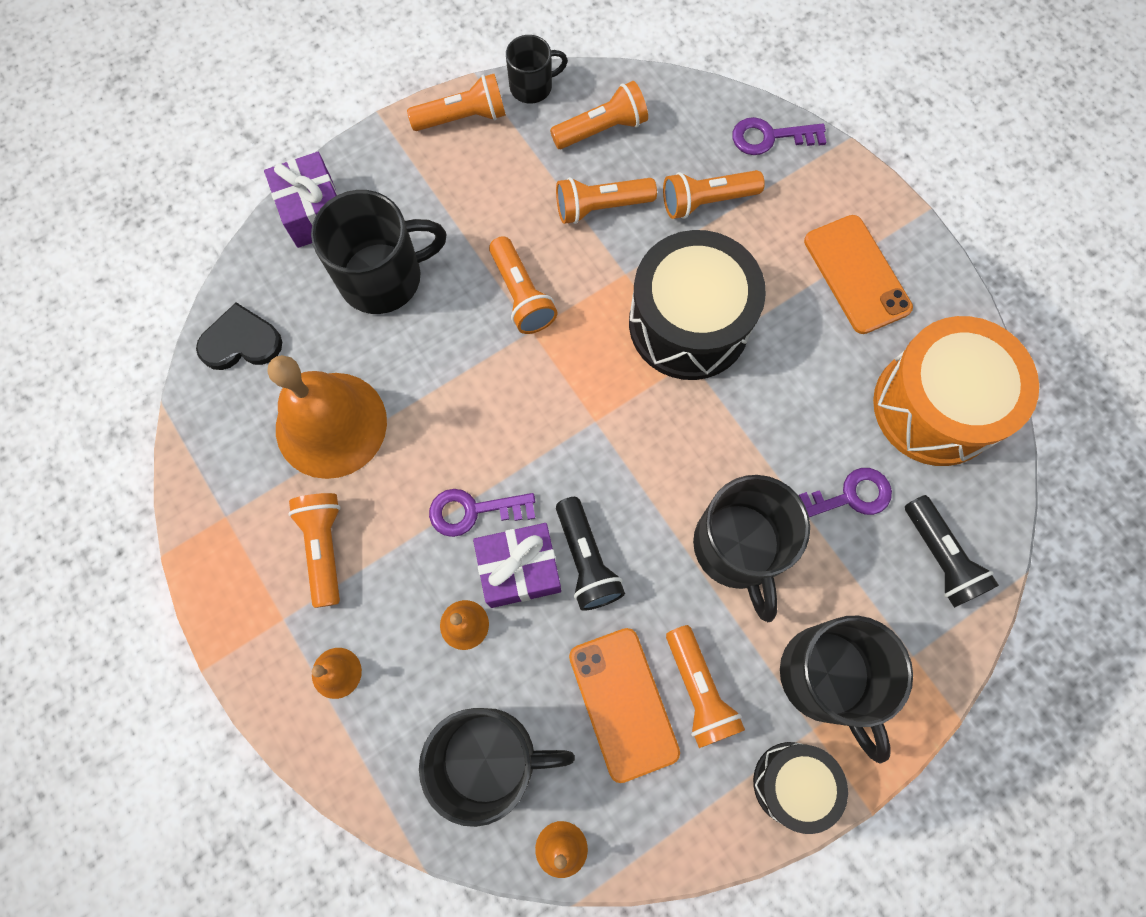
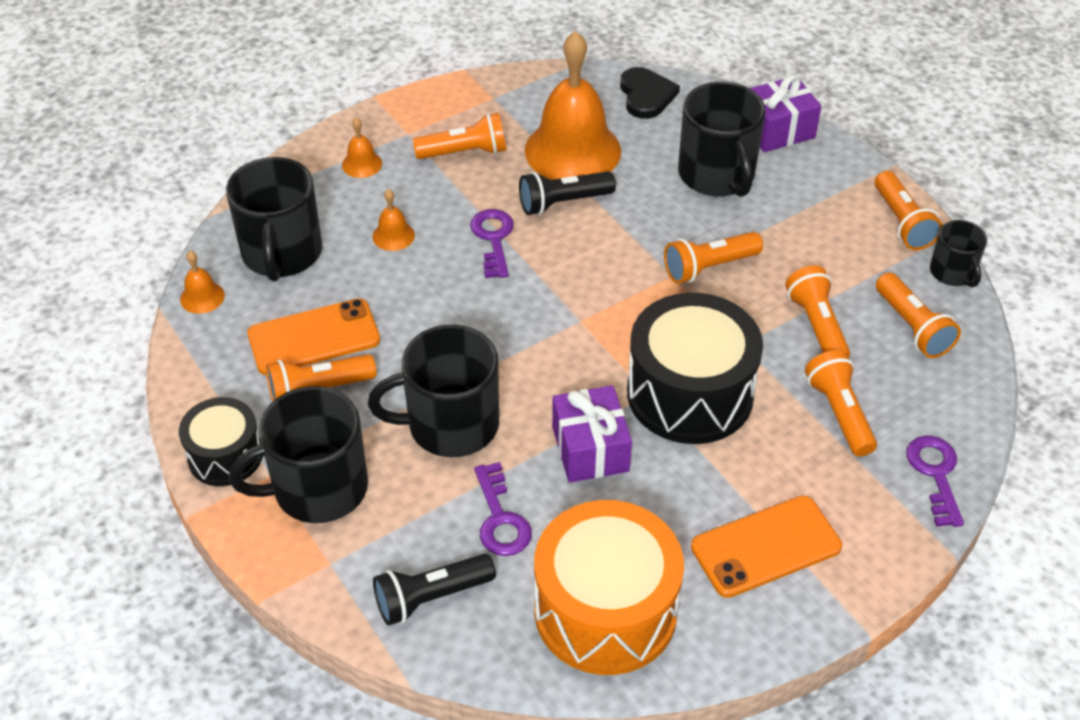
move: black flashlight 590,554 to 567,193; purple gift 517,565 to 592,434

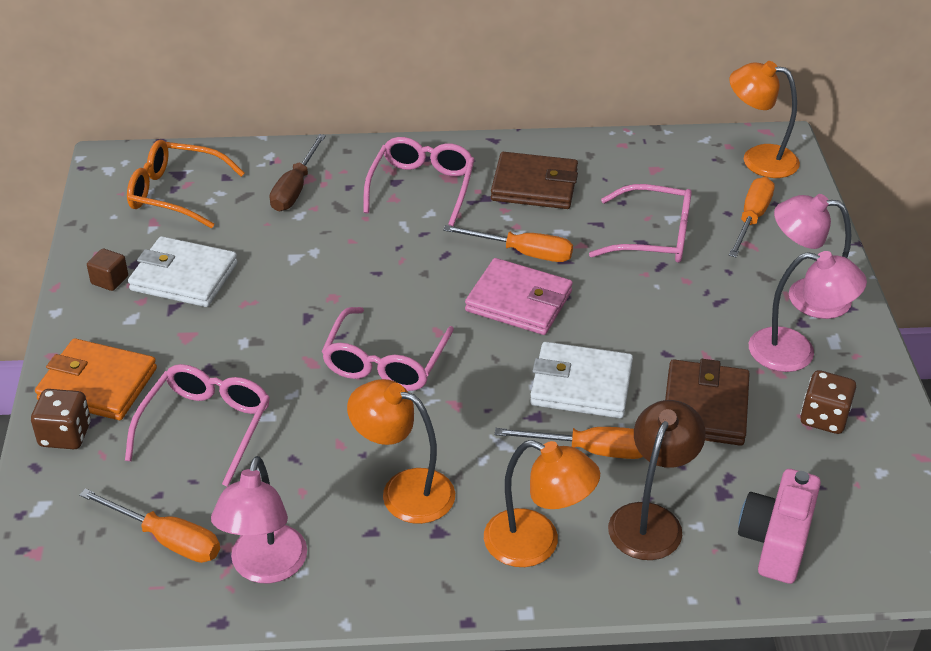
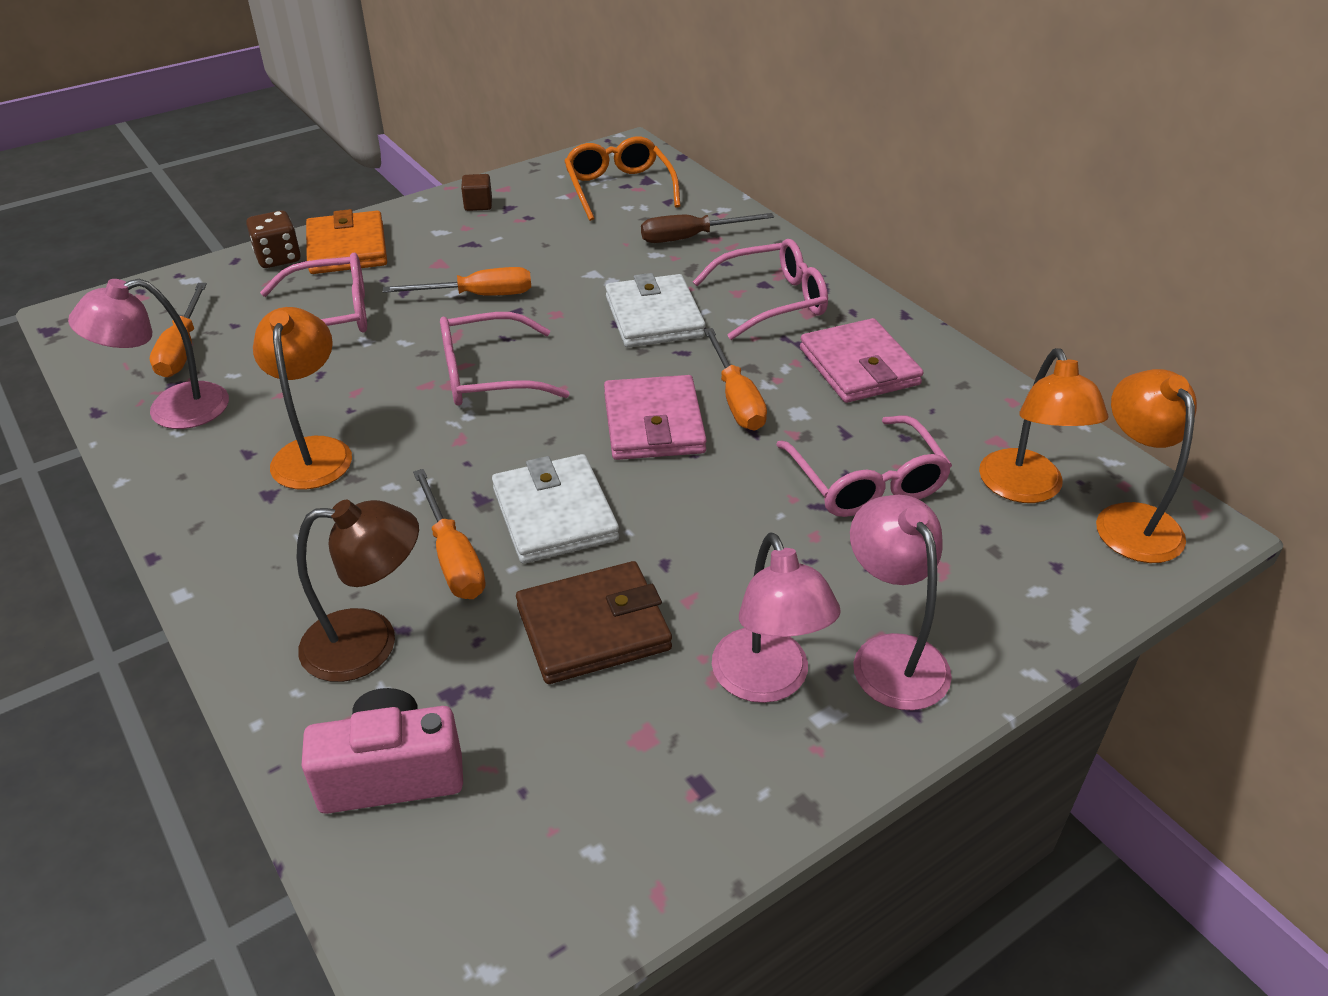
delete: brown dice 828,402
move: orange screwdriver 752,217 to 457,281; white wallet 183,271 to 655,310; orange lamp 542,503 to 1043,425
recolor: brown wallet 534,180 to pink wallet 861,360

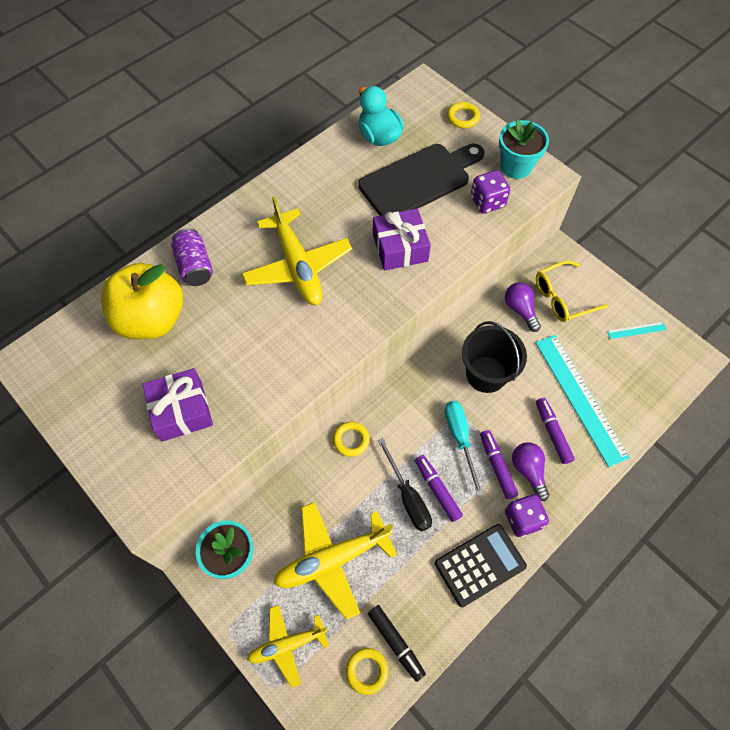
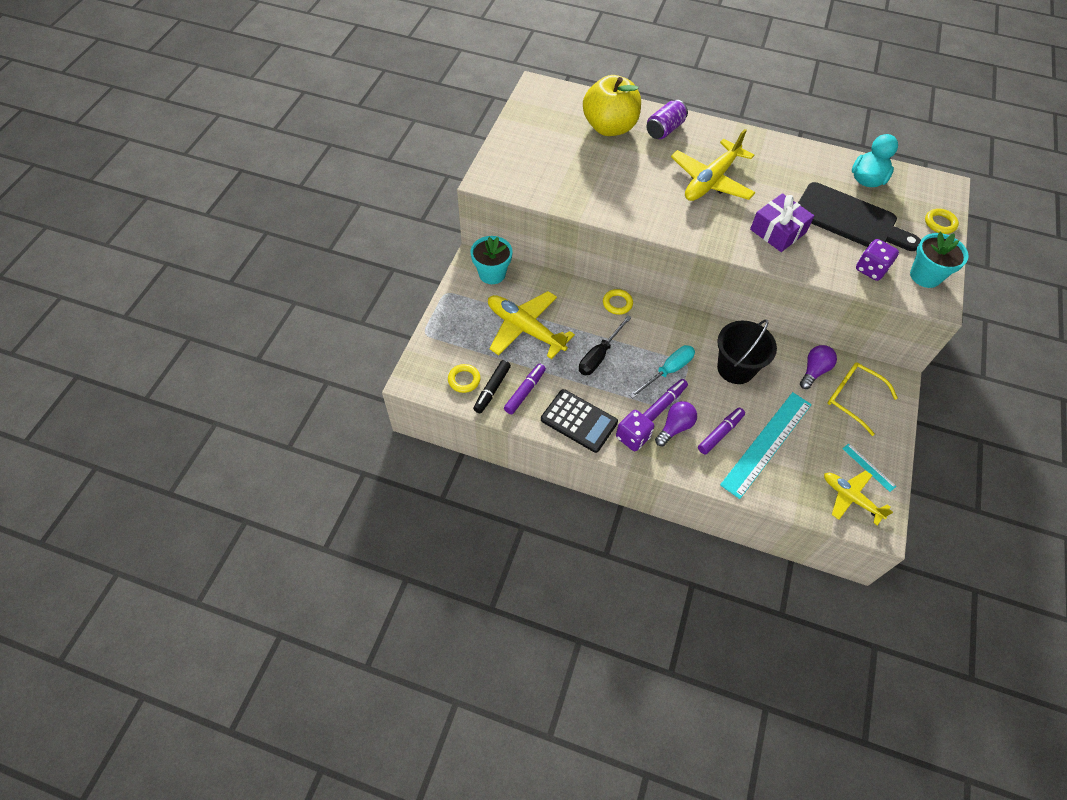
delete: purple gift 178,405
move: purple marker 439,488 to 525,389; yellow plane 288,646 to 858,498

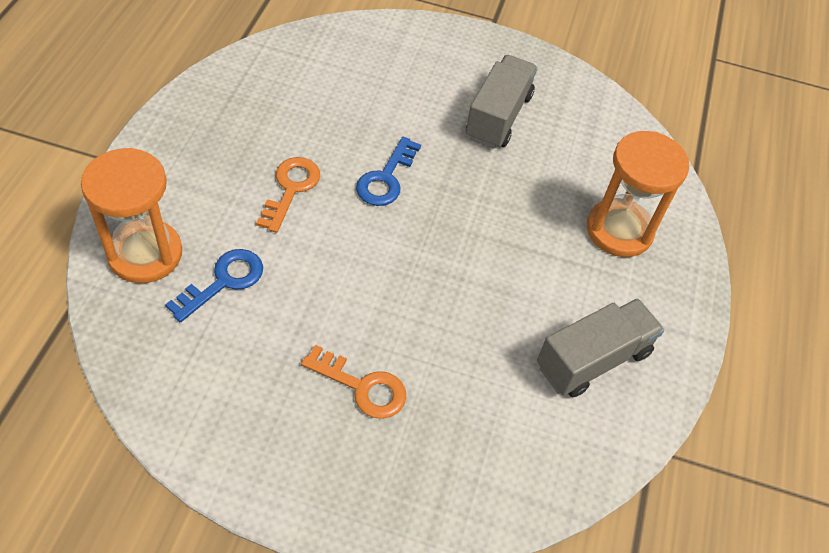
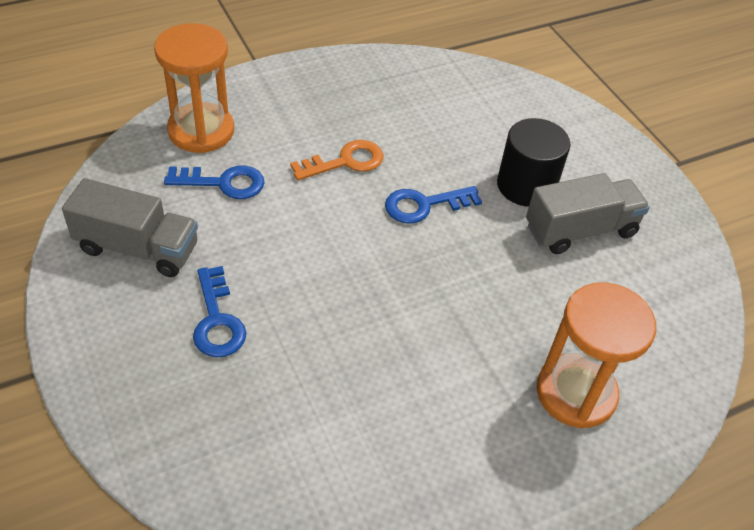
insert: black cylinder 533,162
move: grey truck 600,347 to 130,227
recolor: orange key 354,382 to blue key 219,311

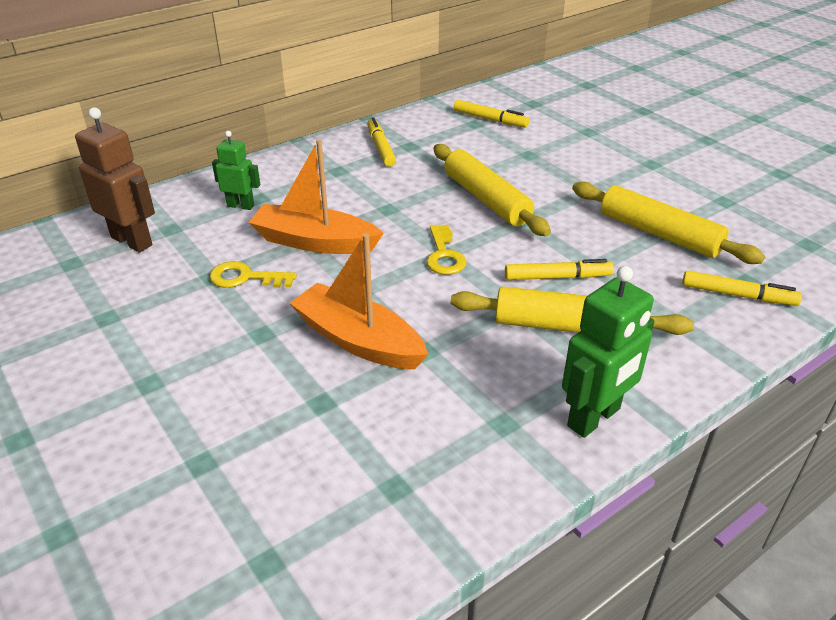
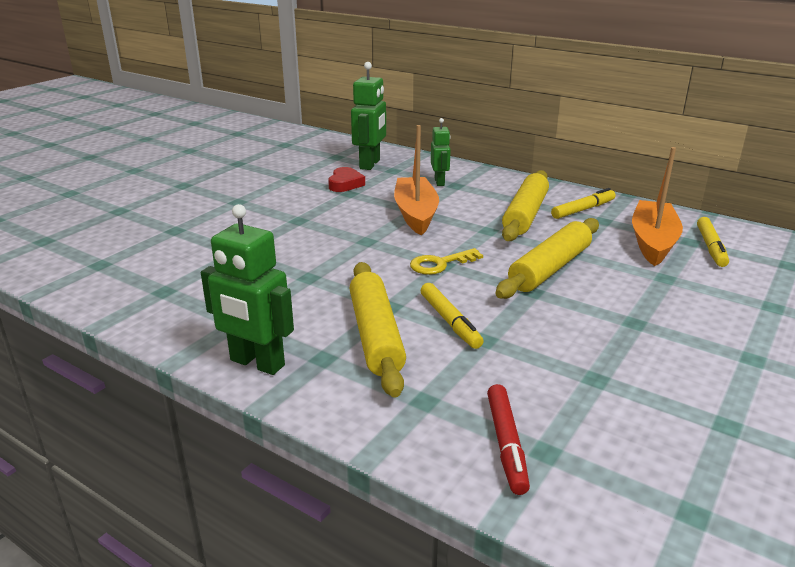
delete: yellow key 253,274
insert: red heart 346,179
move: yellow rolling pin 668,223 to 525,205; orange boat 359,301 to 657,206
recolor: brown robot 115,180 to green robot 368,116; yellow marker 742,288 to red marker 508,439

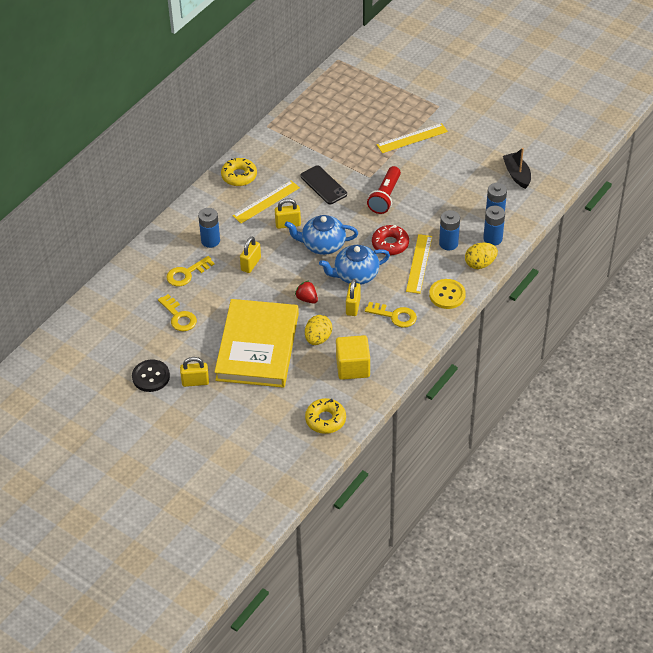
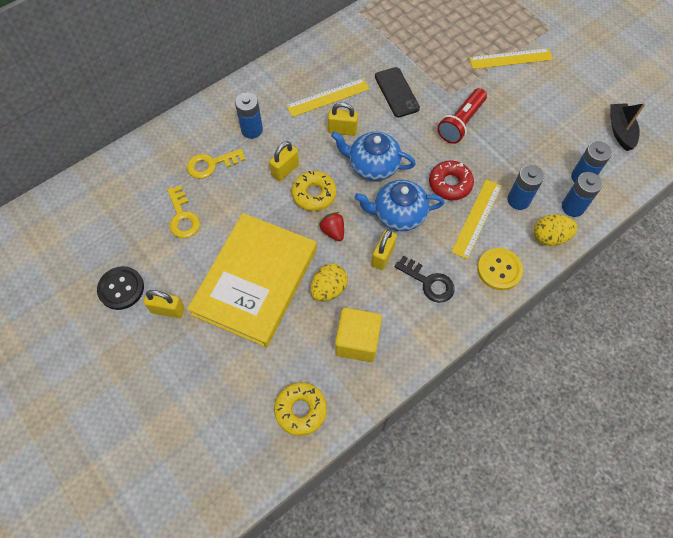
move: yellow donut 239,172 to 313,191
recolor: yellow key 391,315 to black key 425,279

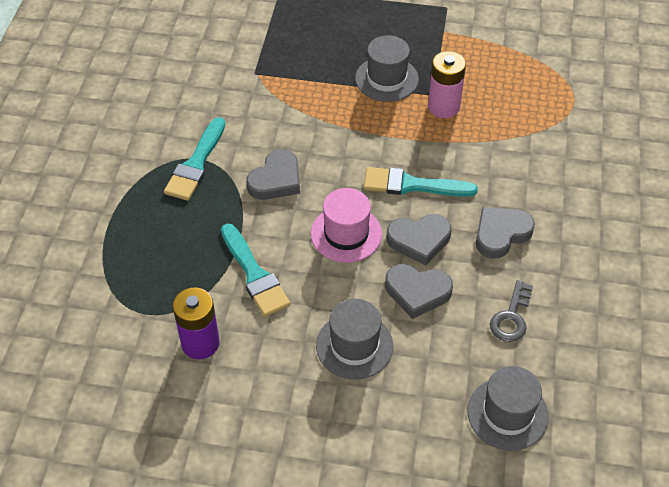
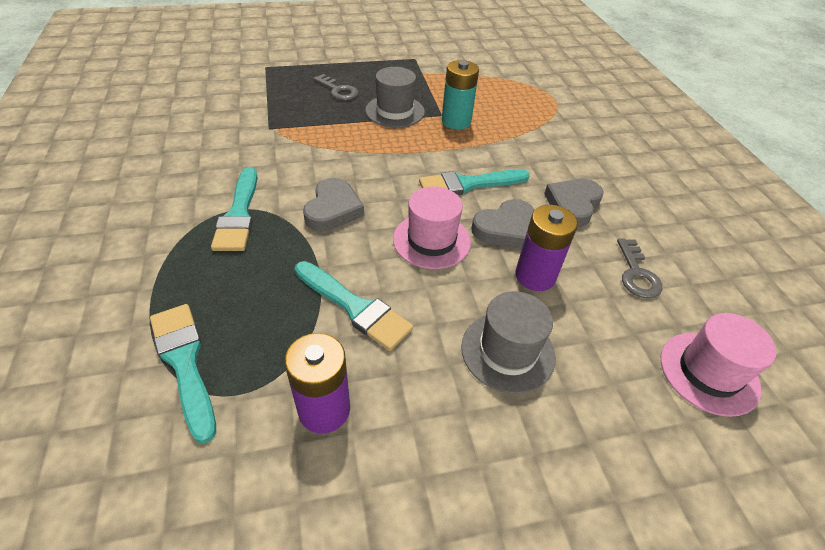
insert: turquoise brush 183,374; grey key 335,87
replace: grey heart 419,291 to purple battery 546,248
recolor: pink battery 447,84 to turquoise battery 460,94; grey hat 508,408 to pink hat 718,365

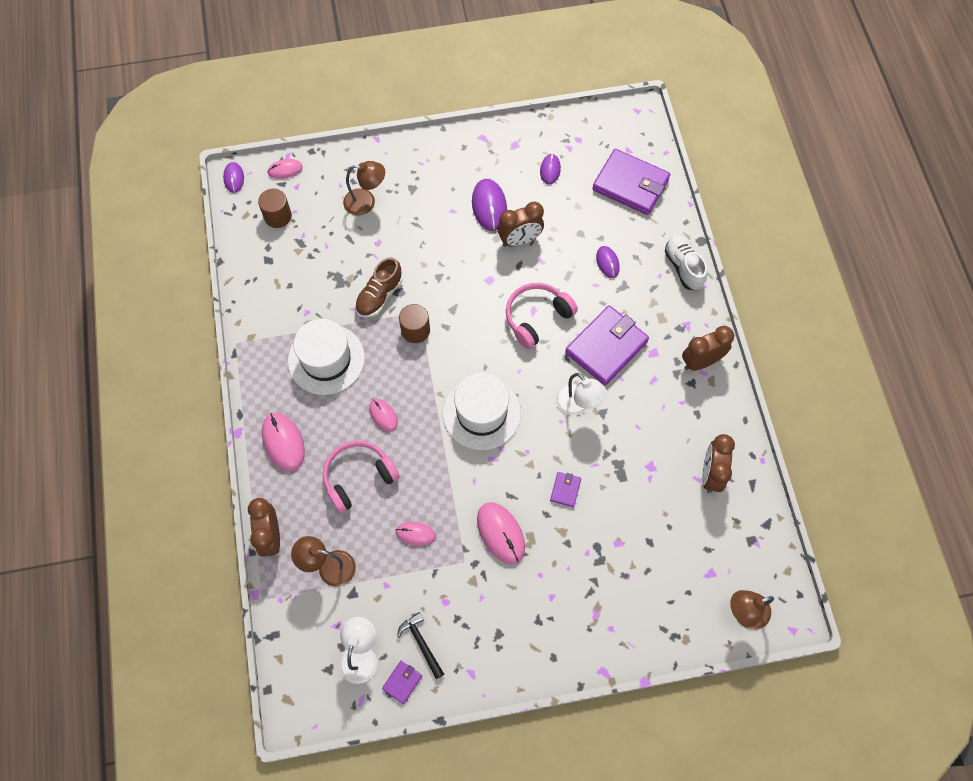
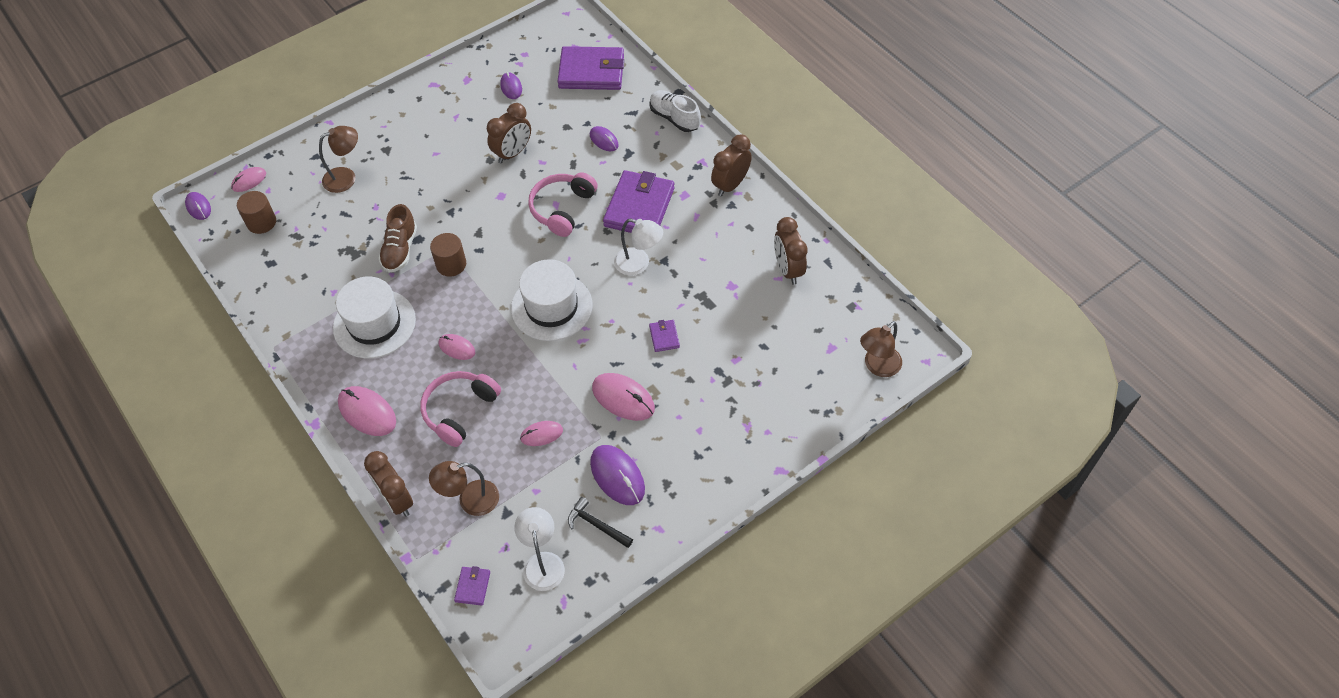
move: purple wallet 402,682 to 472,586; purple mouse 489,205 to 617,475

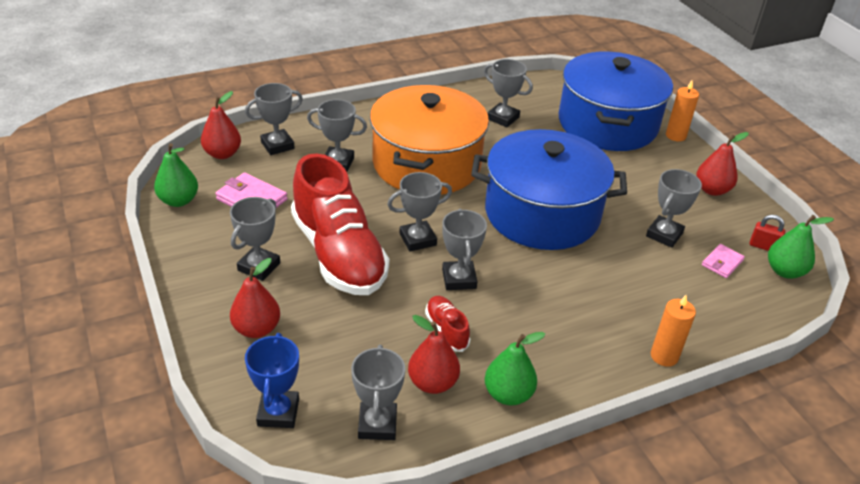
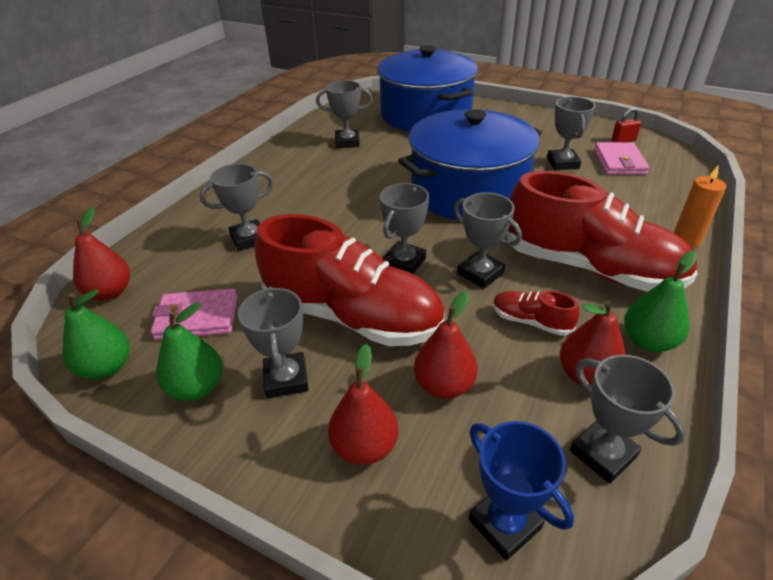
delete: grey trophy 274,119; orange pot 429,140; orange candle 682,111
insert: red shoe 602,231
move: green pear 801,247 to 189,351; red pear 722,164 to 446,345
resize: pink wallet 723,261 = 622,158 x1.61

